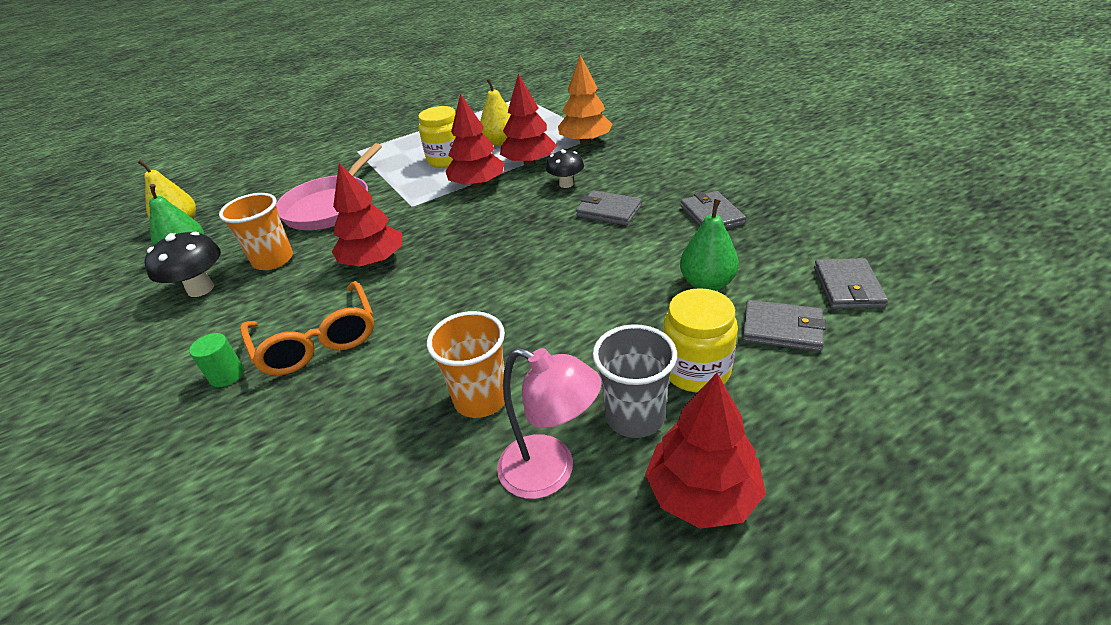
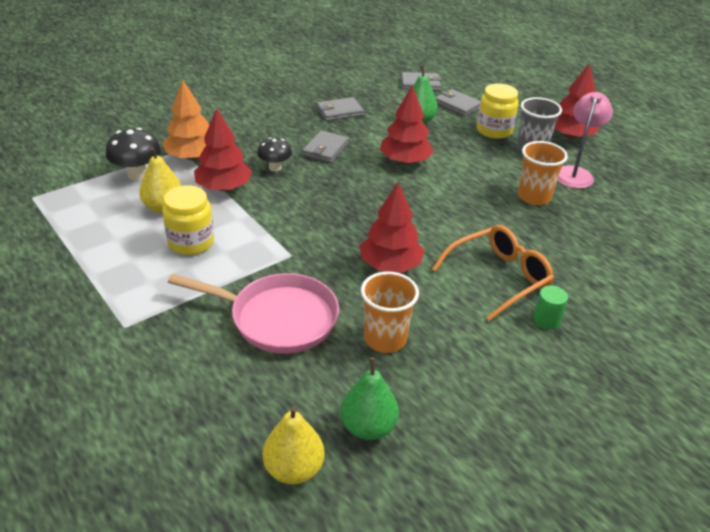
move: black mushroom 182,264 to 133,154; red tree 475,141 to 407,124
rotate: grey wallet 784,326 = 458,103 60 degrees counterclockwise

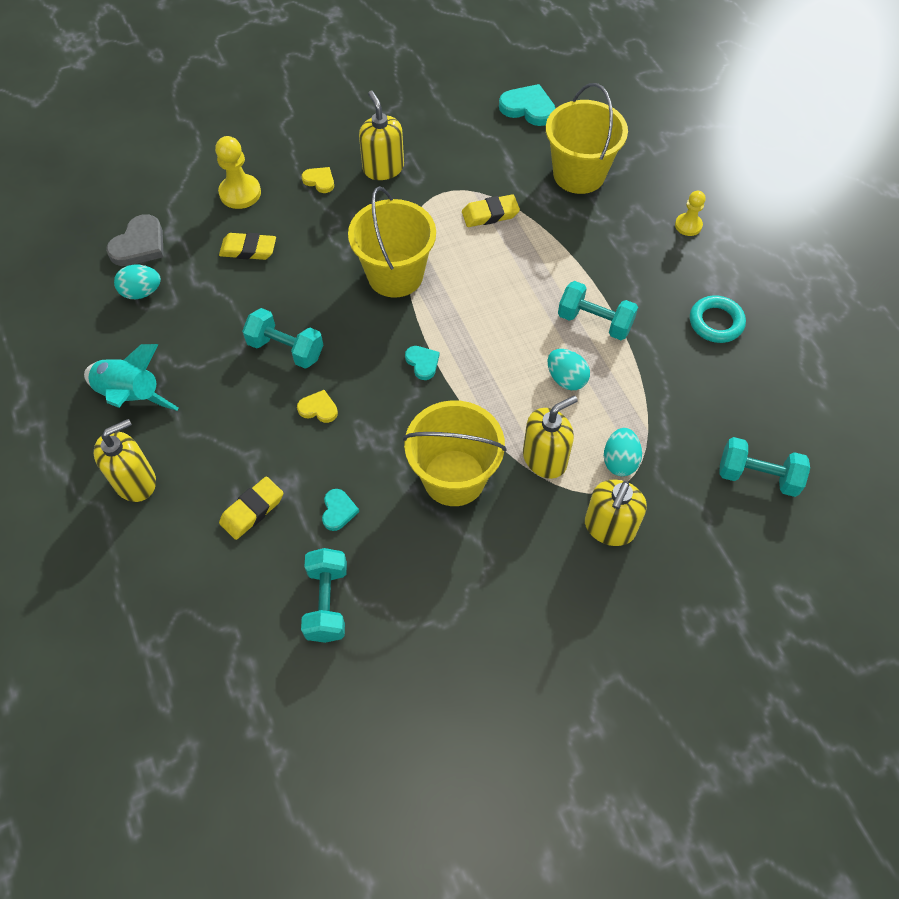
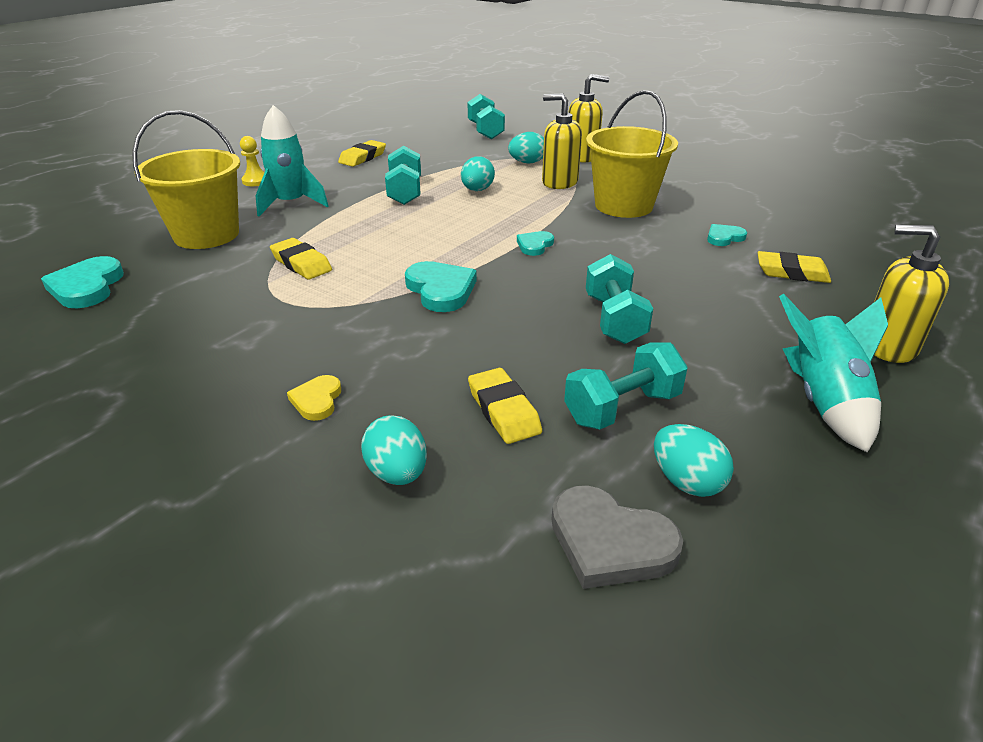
delete: yellow heart 317,406; yellow soap dispenser 381,135
insert: turquoise rocket 292,161
move: turquoise dumbbell 324,595 to 626,386
replace: turquoise ring 718,319 to yellow eraser 362,153; yellow pawn 238,172 to turquoise egg 394,450; yellow bucket 392,242 to turquoise heart 441,286
rotate: grey heart 135,240 = 617,537 150 degrees counterclockwise

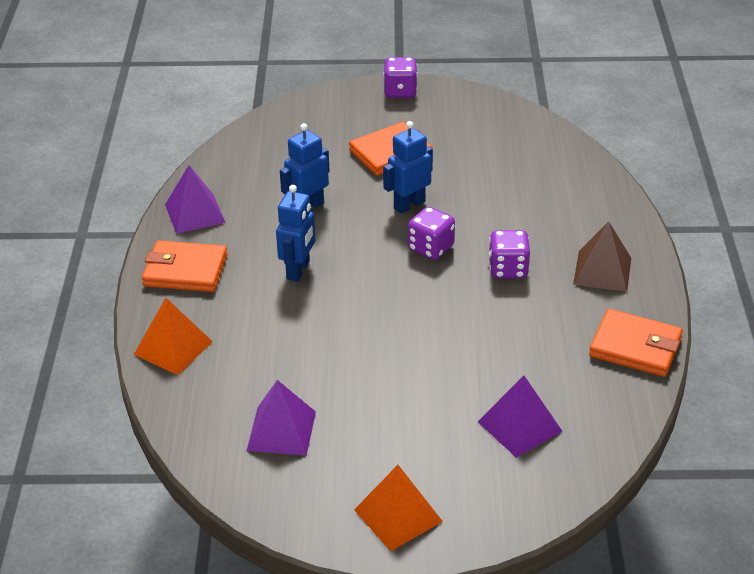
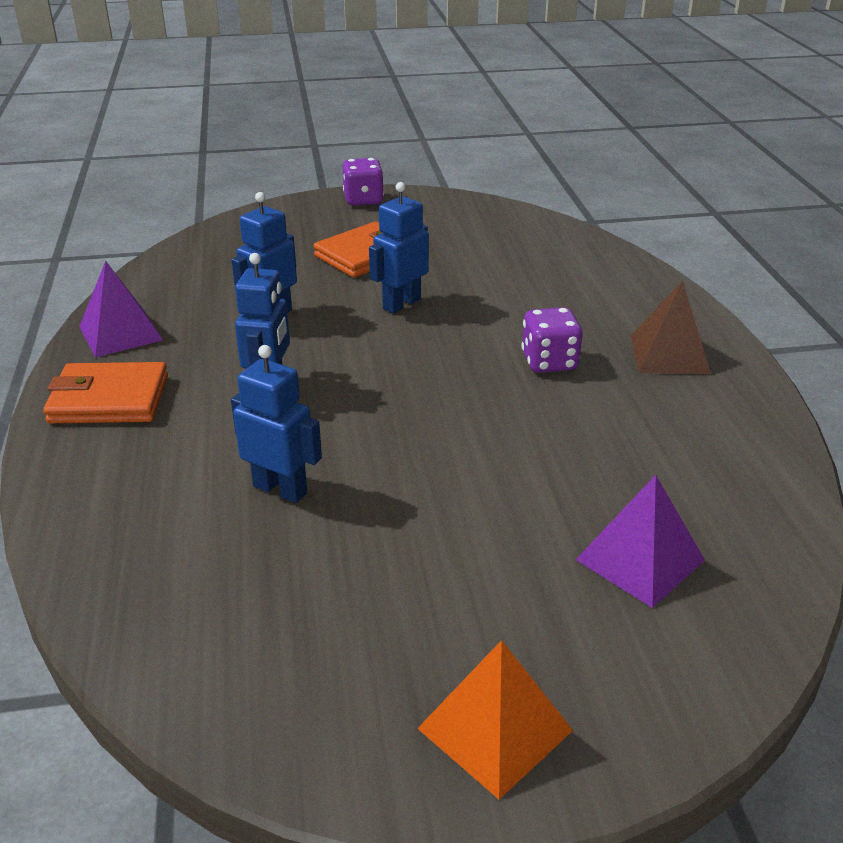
delete: orange pyramid 173,336; purple pyramid 281,418; purple dice 431,233; orange wallet 636,343
insert: blue robot 276,424

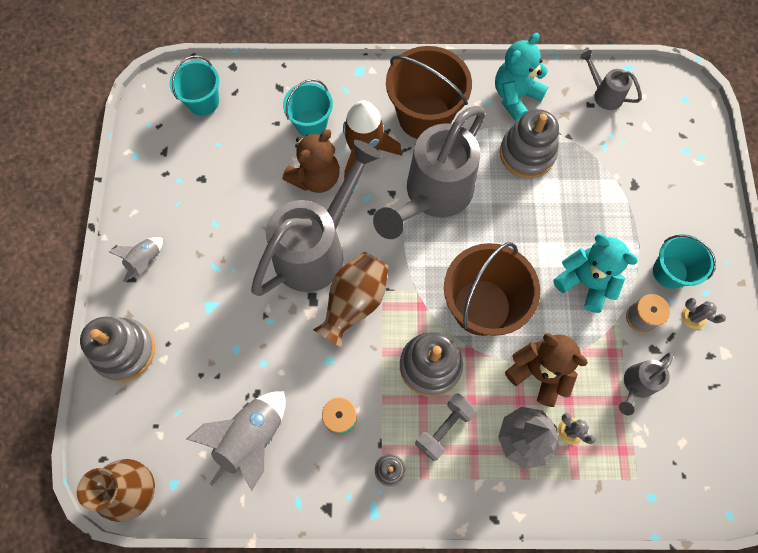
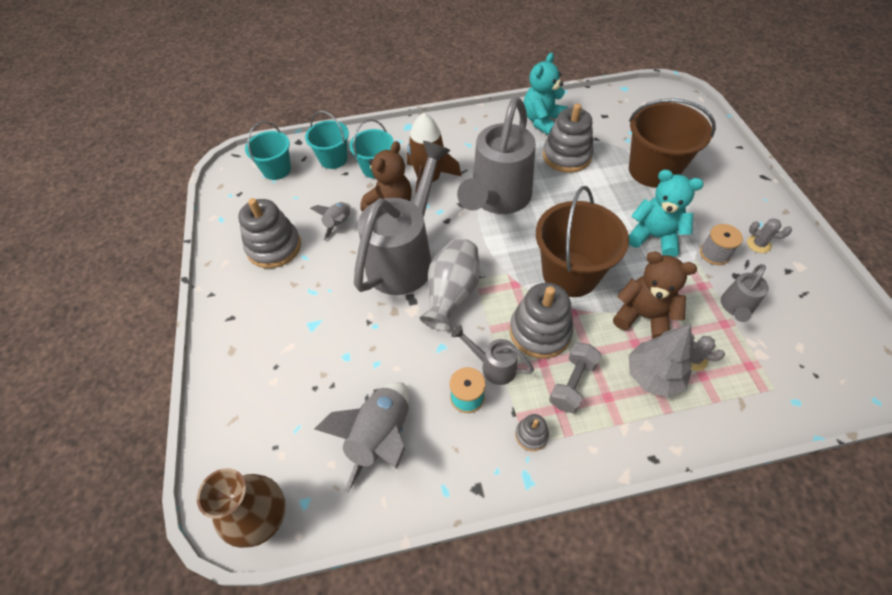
move: grey stacking toy 117,349 to 269,233; turquoise bucket 684,261 to 327,140; grey rocket 136,259 to 330,221; grey watering can 611,80 to 492,355; brown bucket 429,92 to 672,143
recolor: brown vase 351,299 to grey vase 449,284

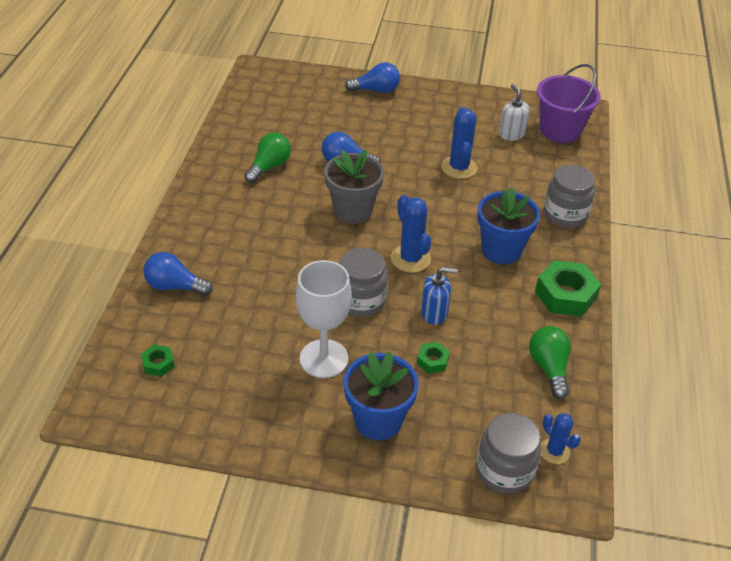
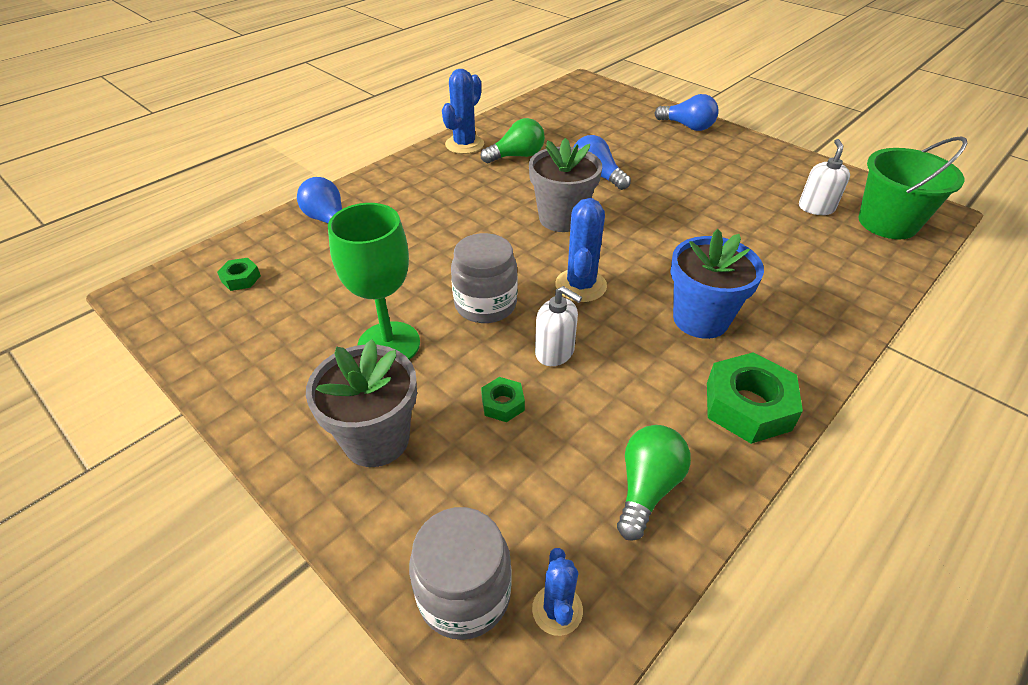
delete: grey jar 569,196
move: blue cactus 459,143 to 463,111
recolor: blue flower pot 381,396 to grey flower pot 361,403; white goblet 324,319 to green goblet 374,281; blue soap dispenser 439,296 to white soap dispenser 558,326; purple bucket 569,103 to green bucket 912,187

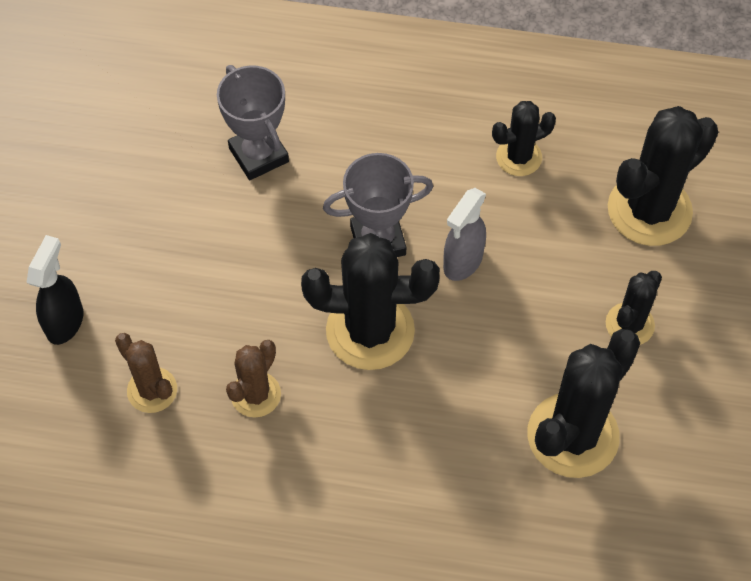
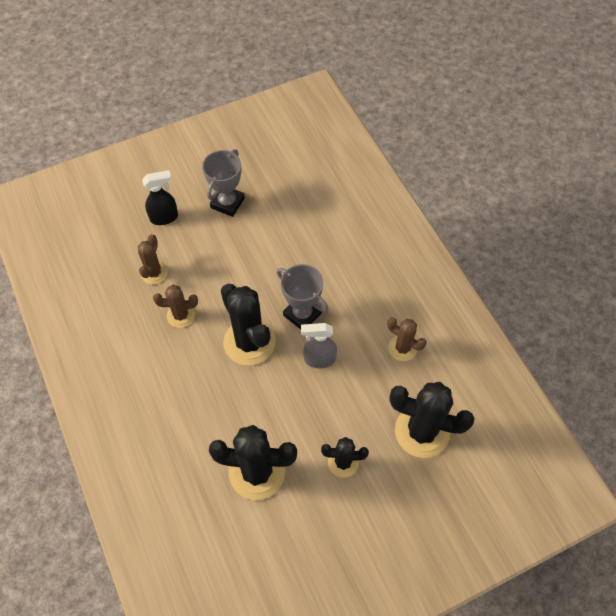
move: grey trophy 253,122 to 223,183
recolor: black cactus 524,138 to brown cactus 407,339

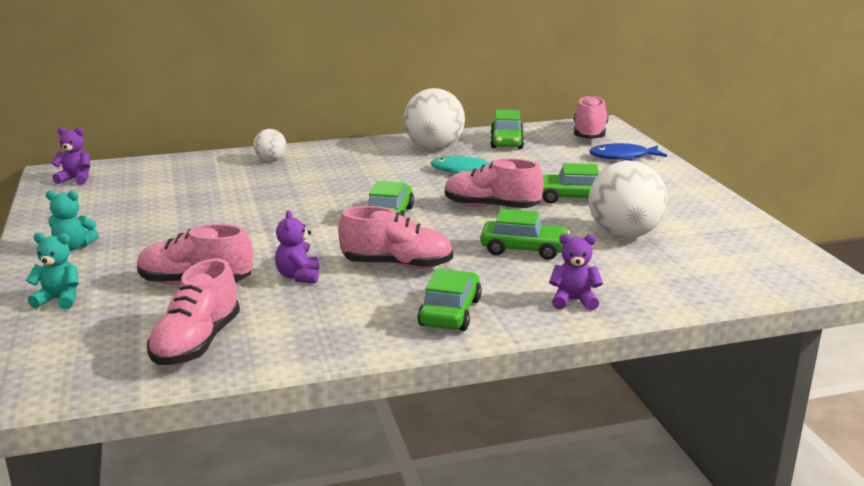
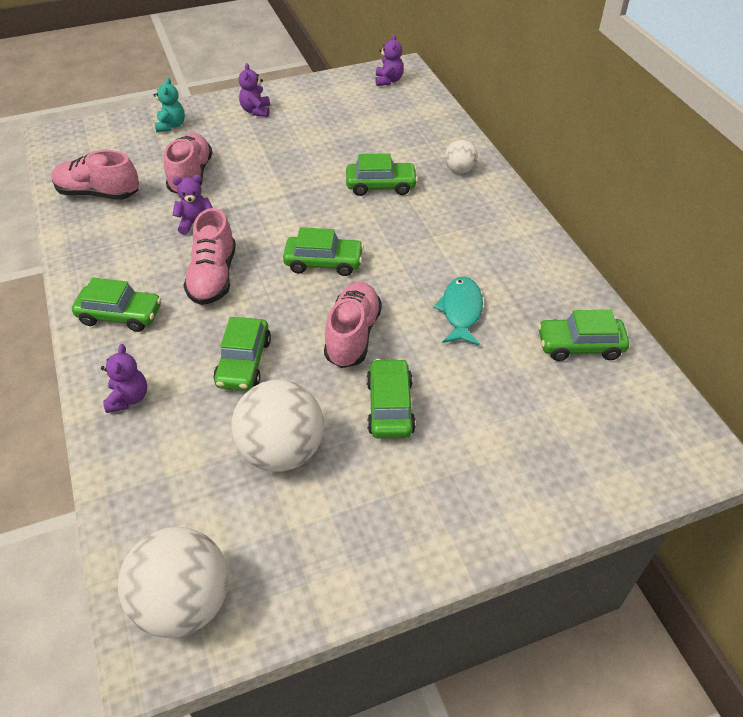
delete: pink shoe 591,117; blue fish 628,152
insert: green car 382,174
move: white ball 434,119 to 173,582
recolor: turquoise teddy bear 72,220 to purple teddy bear 254,90

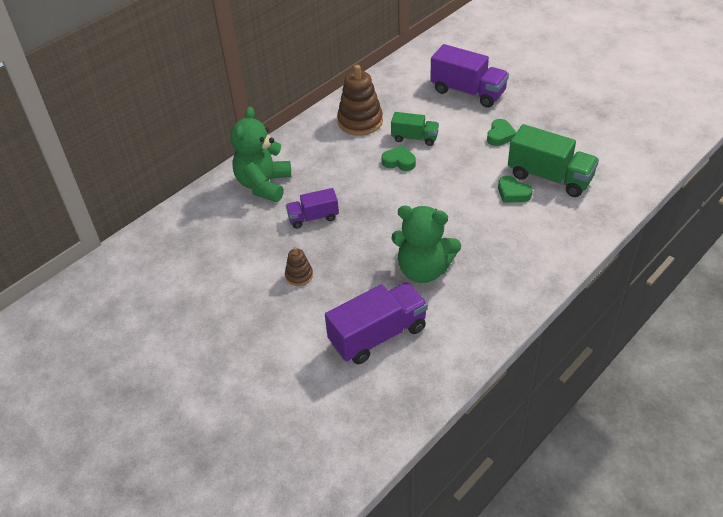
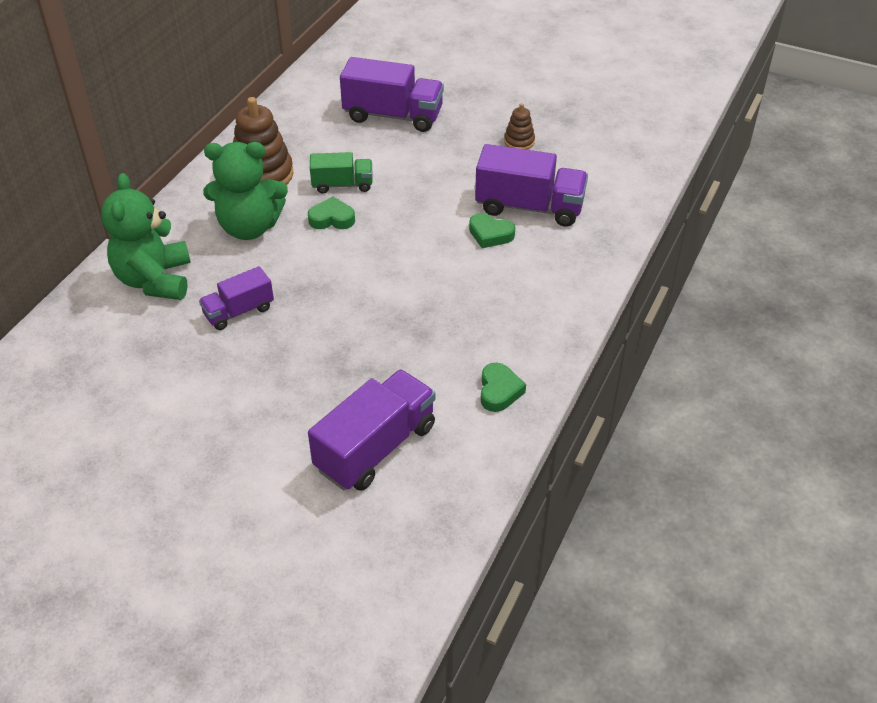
move: green teddy bear 426,244 to 245,191; green heart 501,132 to 503,387; brown stacking toy 299,266 to 519,126
recolor: green truck 553,160 to purple truck 531,185

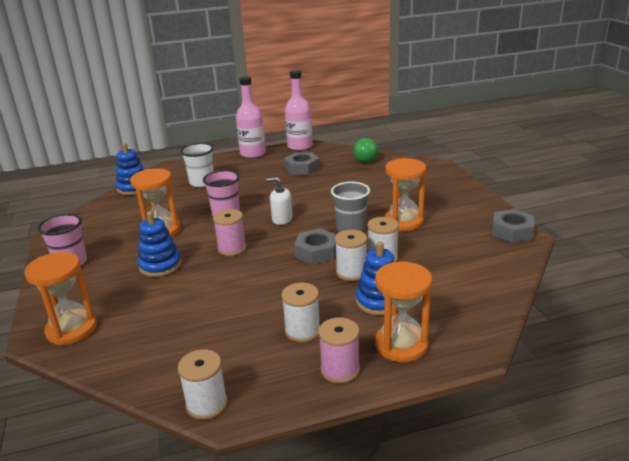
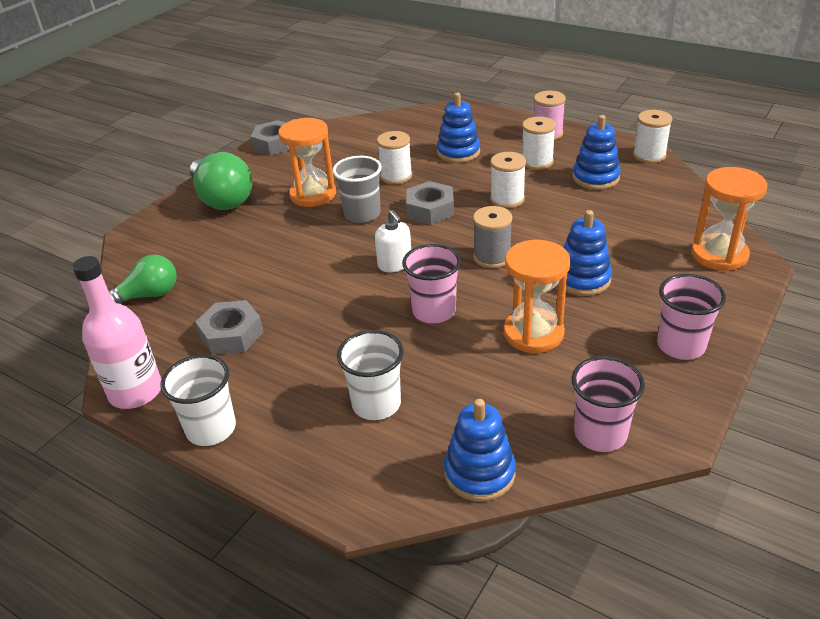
delete: orange hourglass 403,312
insert: green light bulb 221,181; pink cup 608,404; blue stacking toy 596,152
move: white spool 351,255 to 508,180
replace: pink bottle 251,117 to white cup 198,400
recolor: pink spool 230,232 to grey spool 492,237

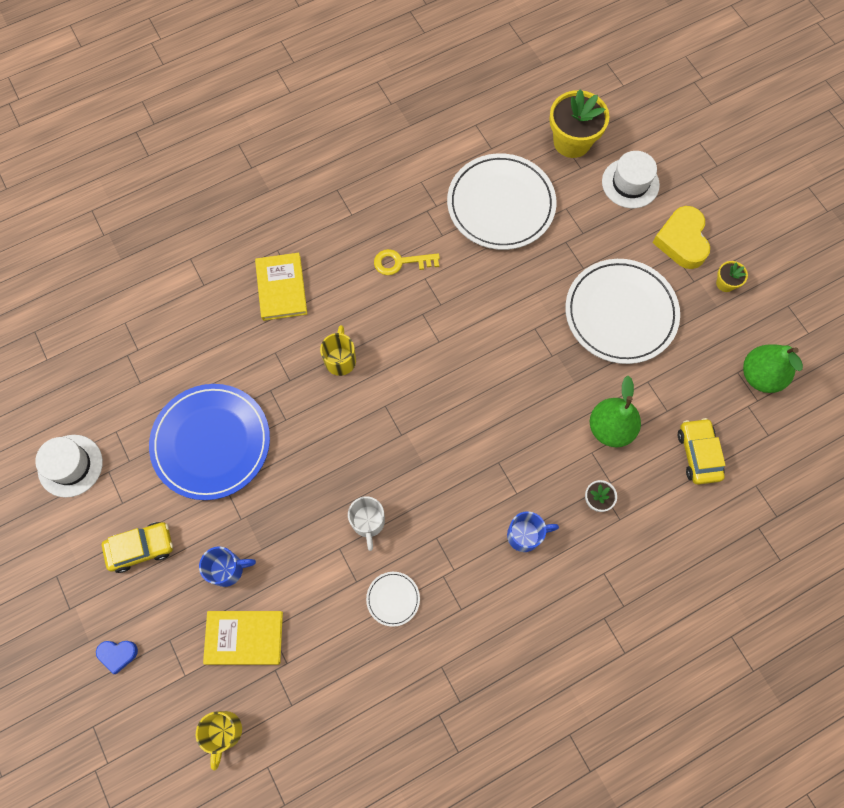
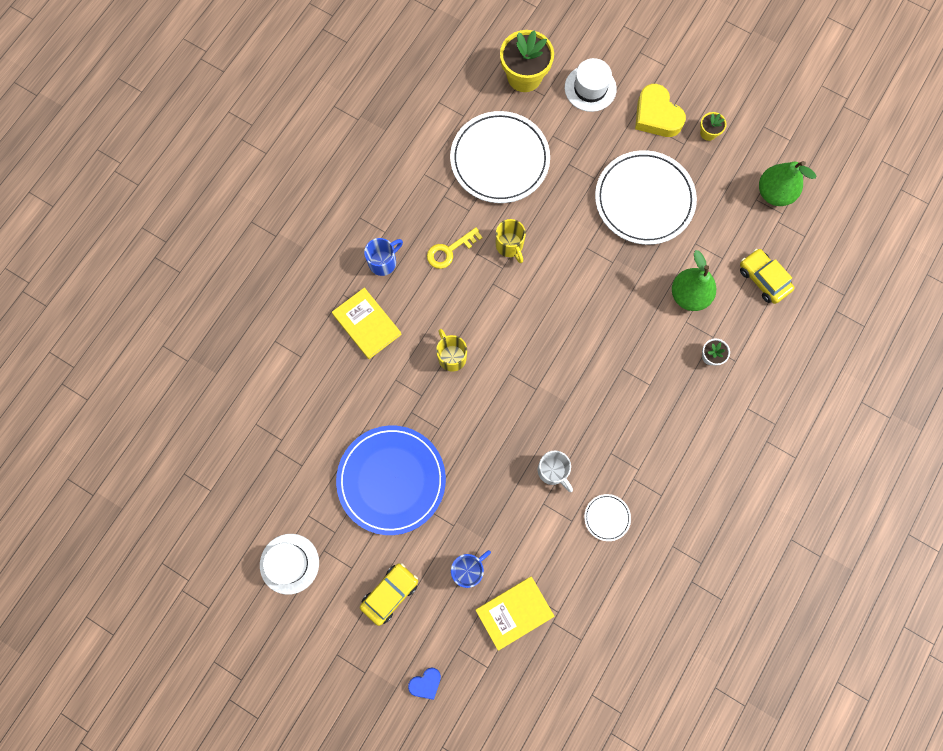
move: blue mug 533,531 to 383,257; yellow mug 219,741 to 511,241

